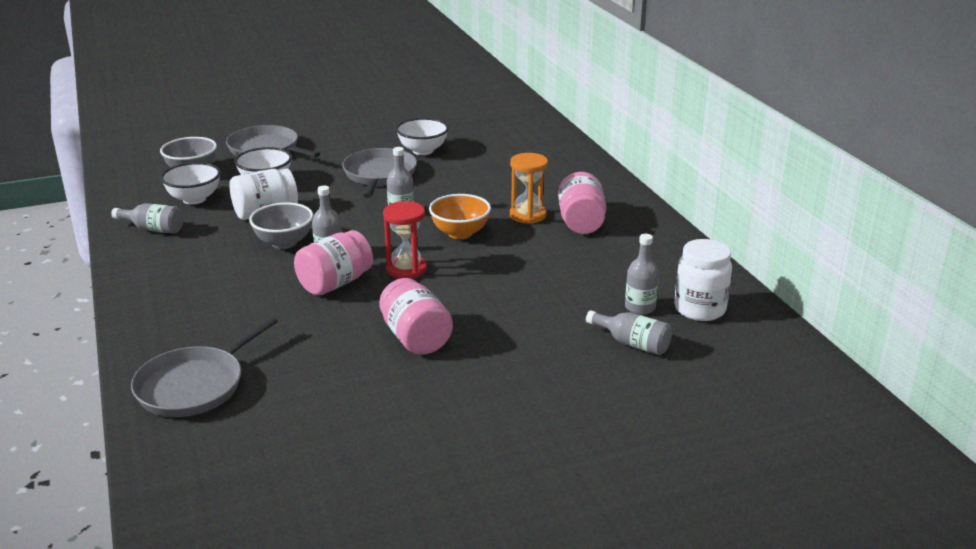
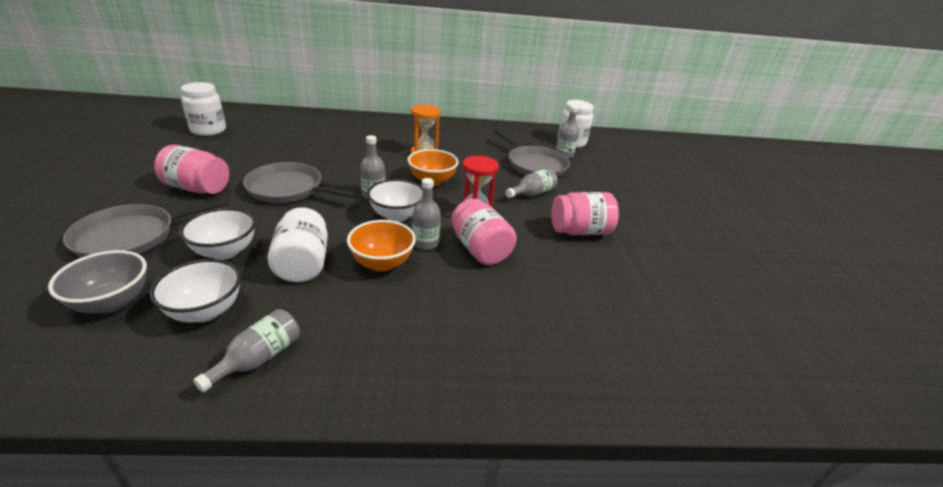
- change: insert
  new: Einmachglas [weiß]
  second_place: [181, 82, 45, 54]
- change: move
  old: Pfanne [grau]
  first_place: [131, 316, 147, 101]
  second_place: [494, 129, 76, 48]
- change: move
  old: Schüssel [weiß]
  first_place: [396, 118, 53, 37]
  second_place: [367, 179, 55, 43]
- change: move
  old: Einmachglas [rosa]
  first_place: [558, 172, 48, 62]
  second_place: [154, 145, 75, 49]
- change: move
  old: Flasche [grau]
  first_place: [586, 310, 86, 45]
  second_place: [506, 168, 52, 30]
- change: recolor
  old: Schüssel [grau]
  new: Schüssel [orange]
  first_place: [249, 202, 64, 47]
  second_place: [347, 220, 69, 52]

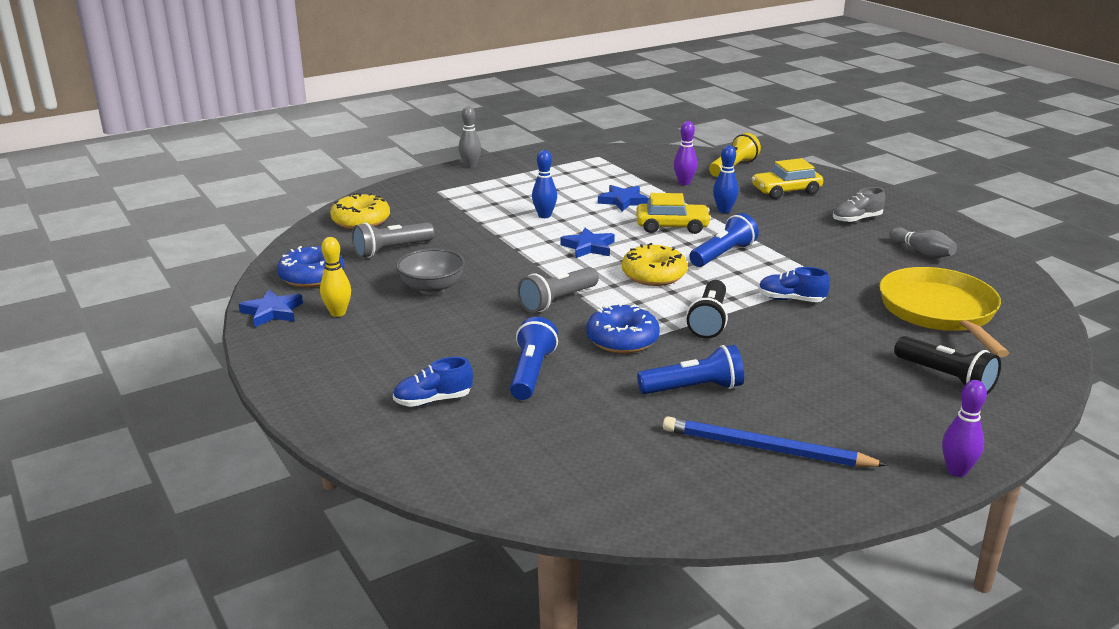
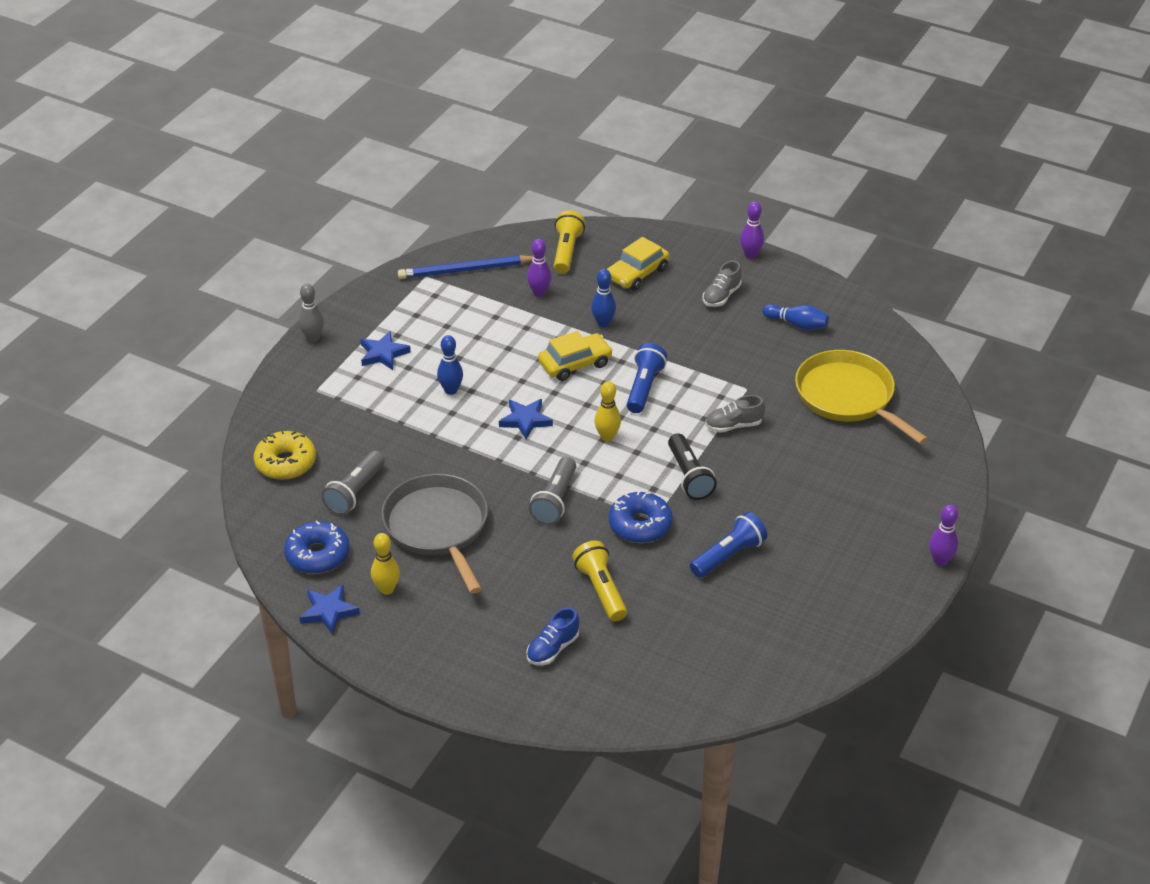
- change: delete
  old: Taschenlampe [schwarz]
  first_place: [894, 336, 107, 58]
- change: insert
  new: Bowlingkegel [lila]
  second_place: [740, 201, 24, 58]
- change: move
  old: Stern [blau]
  first_place: [598, 185, 51, 26]
  second_place: [360, 331, 51, 39]
- change: move
  old: Bleistift [blau]
  first_place: [663, 416, 225, 51]
  second_place: [398, 255, 135, 24]
- change: replace
  old: Schüssel [grau]
  new: Pfanne [grau]
  first_place: [396, 248, 69, 47]
  second_place: [381, 474, 107, 120]
- change: replace
  old: Donut [gelb]
  new: Bowlingkegel [gelb]
  first_place: [622, 243, 65, 43]
  second_place: [594, 381, 27, 60]
- change: recolor
  old: Taschenlampe [blau]
  new: Taschenlampe [gelb]
  first_place: [510, 317, 48, 83]
  second_place: [572, 541, 55, 81]
- change: recolor
  old: Schuh [blau]
  new: Schuh [grau]
  first_place: [758, 267, 72, 35]
  second_place: [705, 395, 60, 38]
- change: recolor
  old: Bowlingkegel [grau]
  new: Bowlingkegel [blau]
  first_place: [889, 227, 68, 31]
  second_place: [763, 304, 66, 26]

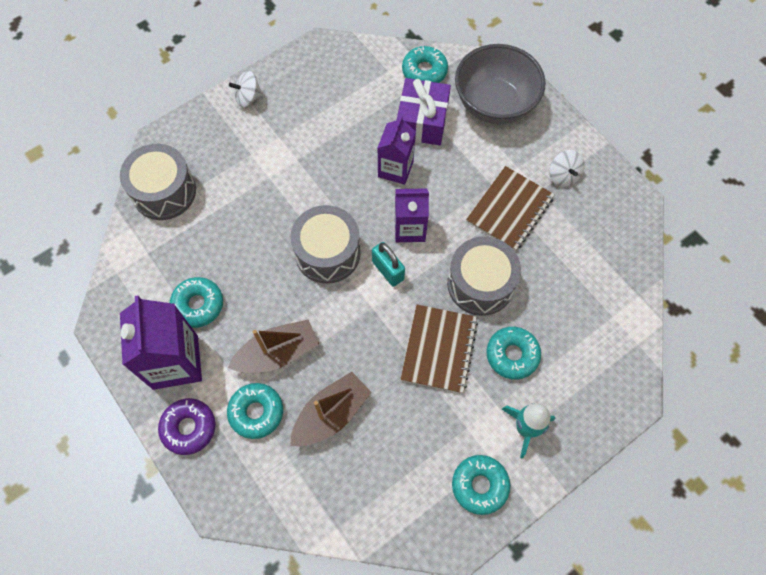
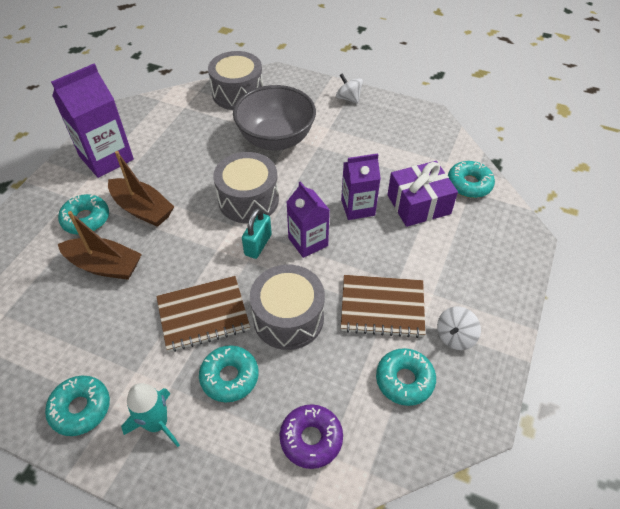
- change: move
  old: Donut [lila]
  first_place: [158, 398, 57, 57]
  second_place: [280, 404, 63, 65]
- change: move
  old: Donut [türkis]
  first_place: [170, 277, 53, 51]
  second_place: [376, 348, 60, 58]
- change: move
  old: Schüssel [grau]
  first_place: [455, 44, 91, 80]
  second_place: [233, 85, 83, 65]

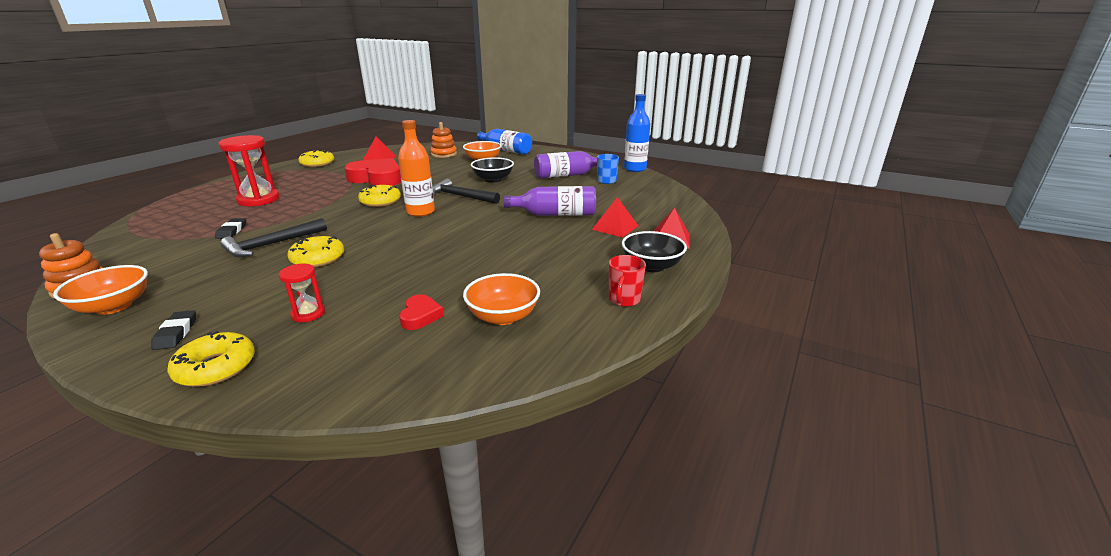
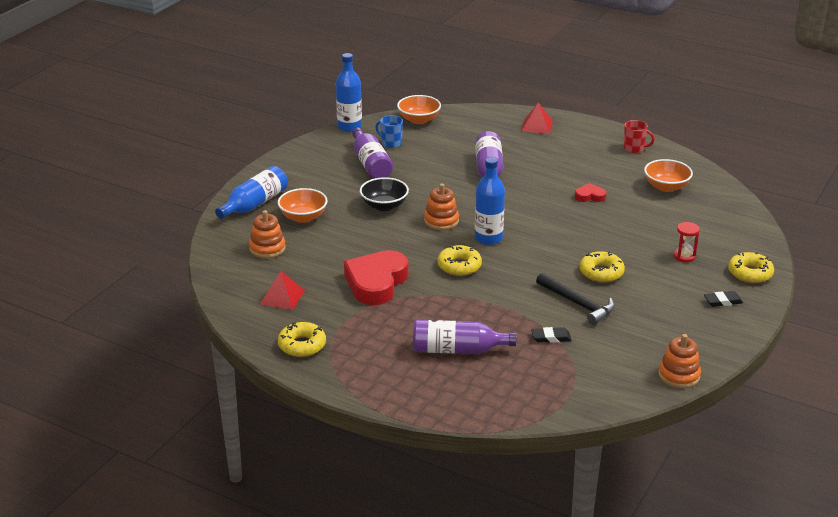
- change: delete
  old: Pyramide [rot]
  first_place: [592, 197, 46, 41]
- change: delete
  old: Schüssel [schwarz]
  first_place: [622, 231, 65, 41]
- change: move
  old: Schüssel [orange]
  first_place: [53, 265, 95, 50]
  second_place: [397, 95, 44, 29]
- change: move
  old: Herz [rot]
  first_place: [399, 294, 45, 36]
  second_place: [575, 183, 31, 19]
- change: replace
  old: Sanduhr [rot]
  new: Flasche [lila]
  first_place: [218, 135, 62, 71]
  second_place: [413, 320, 104, 34]
- change: replace
  old: Hammer [schwarz]
  new: Stapelspielzeug [orange]
  first_place: [432, 179, 68, 25]
  second_place: [424, 183, 35, 47]
- change: recolor
  old: Flasche [orange]
  new: Flasche [blau]
  first_place: [398, 120, 37, 97]
  second_place: [475, 157, 30, 88]

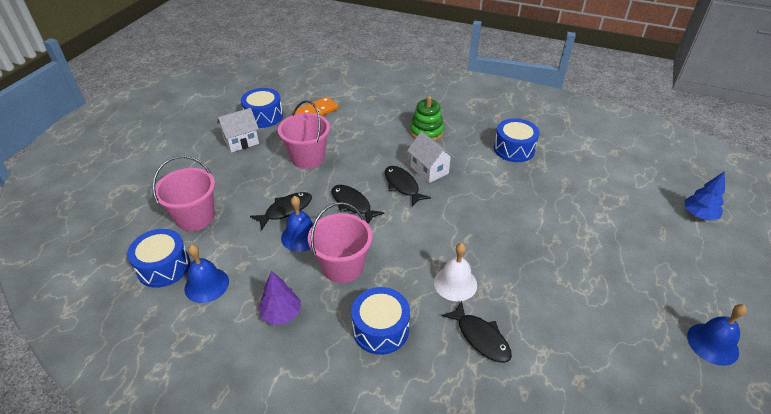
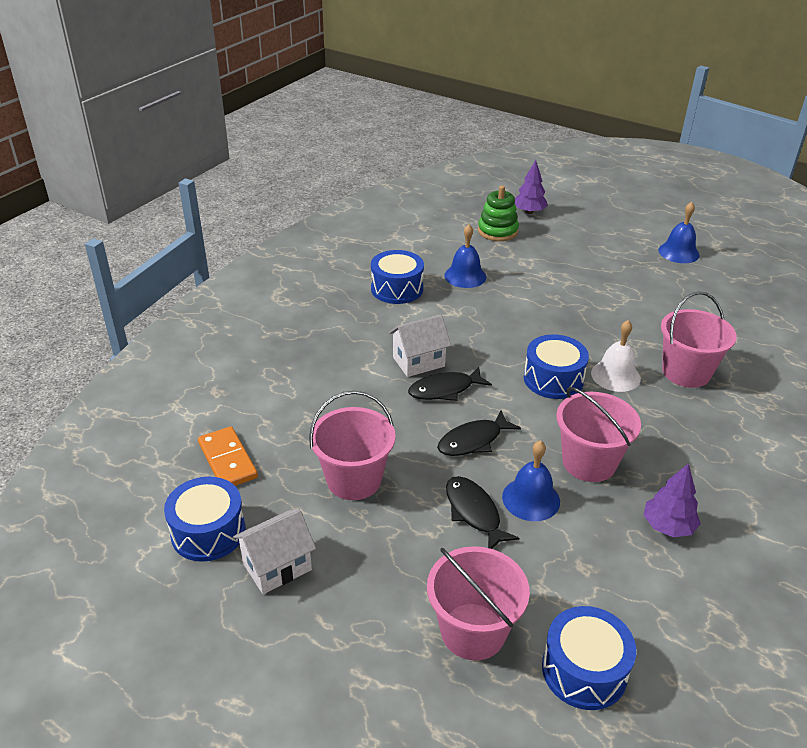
- change: move
  old: Glocke [blau]
  first_place: [185, 244, 44, 59]
  second_place: [444, 224, 42, 64]
- change: move
  old: Trommel [blau]
  first_place: [351, 287, 59, 68]
  second_place: [524, 334, 65, 65]
- change: move
  old: Stapelspielzeug [grün]
  first_place: [410, 96, 34, 45]
  second_place: [478, 185, 41, 56]
- change: replace
  old: Fisch [schwarz]
  new: Eimer [rosa]
  first_place: [442, 301, 70, 62]
  second_place: [661, 291, 76, 97]
- change: recolor
  old: Baum [blau]
  new: Baum [lila]
  first_place: [684, 171, 41, 49]
  second_place: [514, 160, 34, 54]
- change: rotate
  old: Haus [weiß]
  first_place: [217, 108, 42, 45]
  second_place: [233, 509, 83, 85]
  degrees: 75

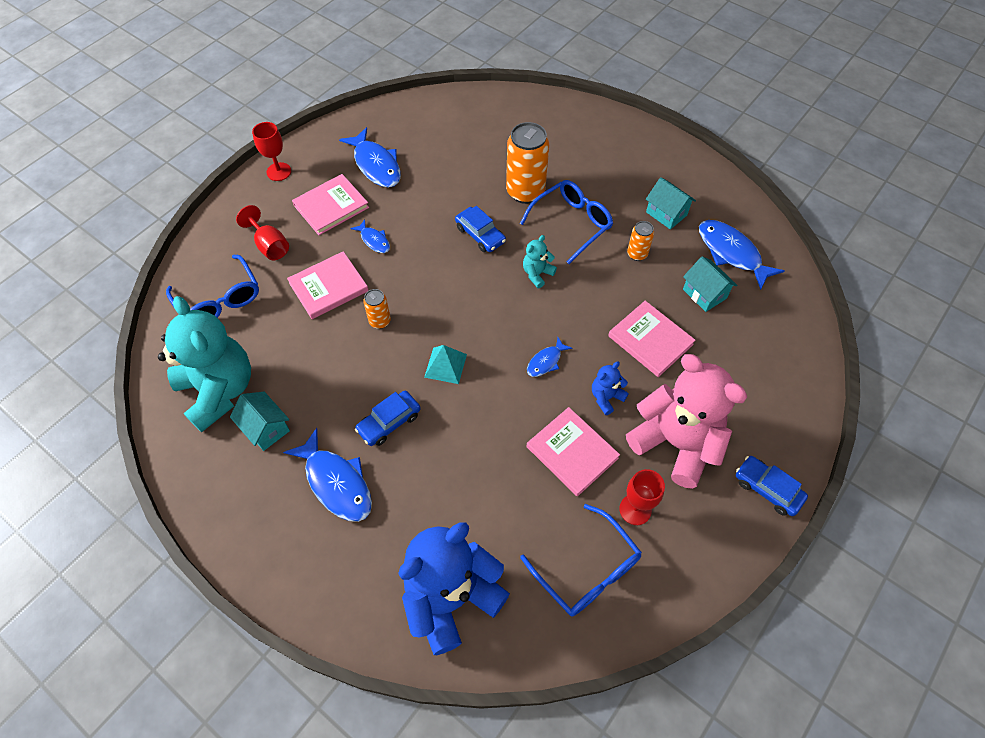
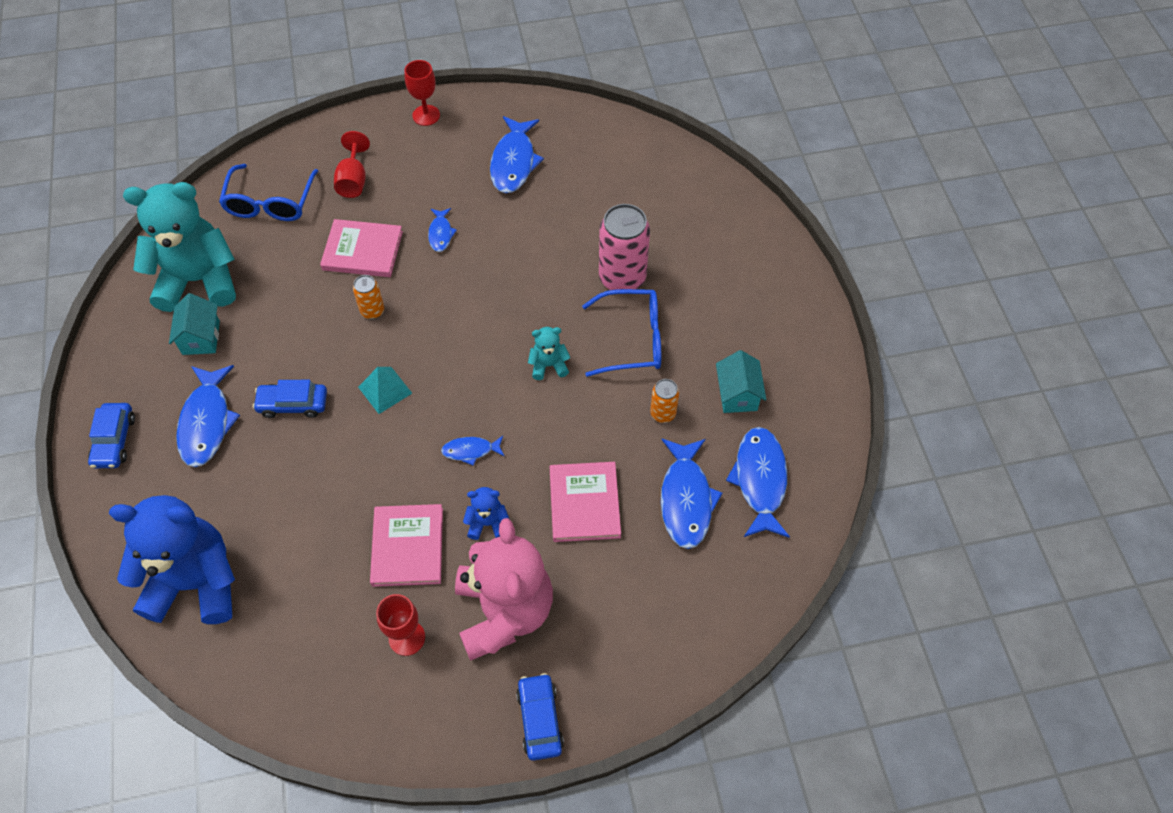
- change: delete
  old: Buch [rosa]
  first_place: [292, 174, 77, 61]
- change: delete
  old: Brille [blau]
  first_place: [520, 504, 122, 113]
- change: move
  old: Auto [blau]
  first_place: [455, 206, 51, 46]
  second_place: [88, 403, 47, 65]
- change: replace
  old: Haus [türkis]
  new: Fisch [blau]
  first_place: [683, 256, 55, 56]
  second_place: [661, 439, 61, 110]
- change: recolor
  old: Dose [orange]
  new: Dose [rosa]
  first_place: [506, 122, 43, 82]
  second_place: [599, 204, 51, 86]
- change: rotate
  old: Teddybär [türkis]
  first_place: [158, 296, 93, 137]
  second_place: [123, 182, 113, 130]
  degrees: -105

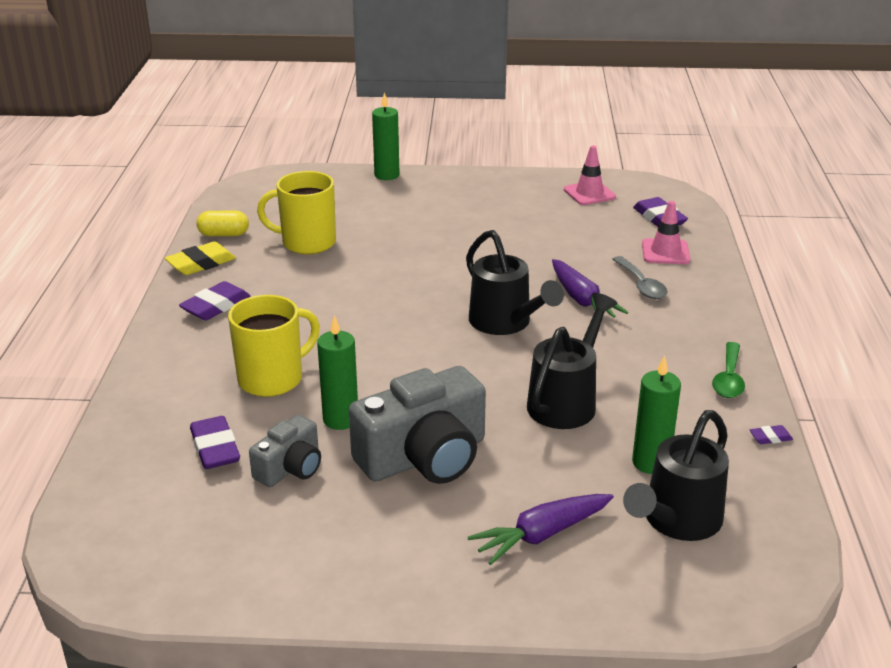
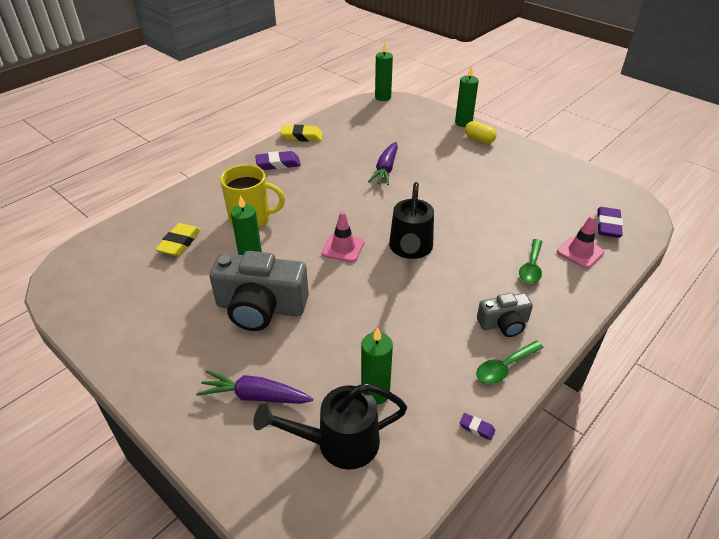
- change: delete
  old: Tasse [gelb]
  first_place: [257, 171, 79, 83]
- change: delete
  old: Gießkanne [schwarz]
  first_place: [527, 293, 90, 136]
- change: insert
  new: Kerze [grün]
  second_place: [375, 42, 18, 59]
- change: move
  old: Kapsel [gelb]
  first_place: [196, 210, 53, 26]
  second_place: [465, 121, 32, 23]
- change: move
  old: Kamera [grau]
  first_place: [249, 415, 72, 72]
  second_place: [477, 293, 56, 44]
- change: move
  old: Karotte [lila]
  first_place: [552, 259, 76, 59]
  second_place: [368, 142, 30, 43]
- change: move
  old: Leitkegel [rosa]
  first_place: [564, 145, 52, 60]
  second_place: [322, 211, 42, 51]
- change: recolor
  old: Radiergummi [lila]
  new: Radiergummi [gelb]
  first_place: [190, 416, 50, 53]
  second_place: [155, 223, 46, 33]
- change: recolor
  old: Löffel [grau]
  new: Löffel [grün]
  first_place: [612, 256, 56, 43]
  second_place: [519, 239, 23, 45]

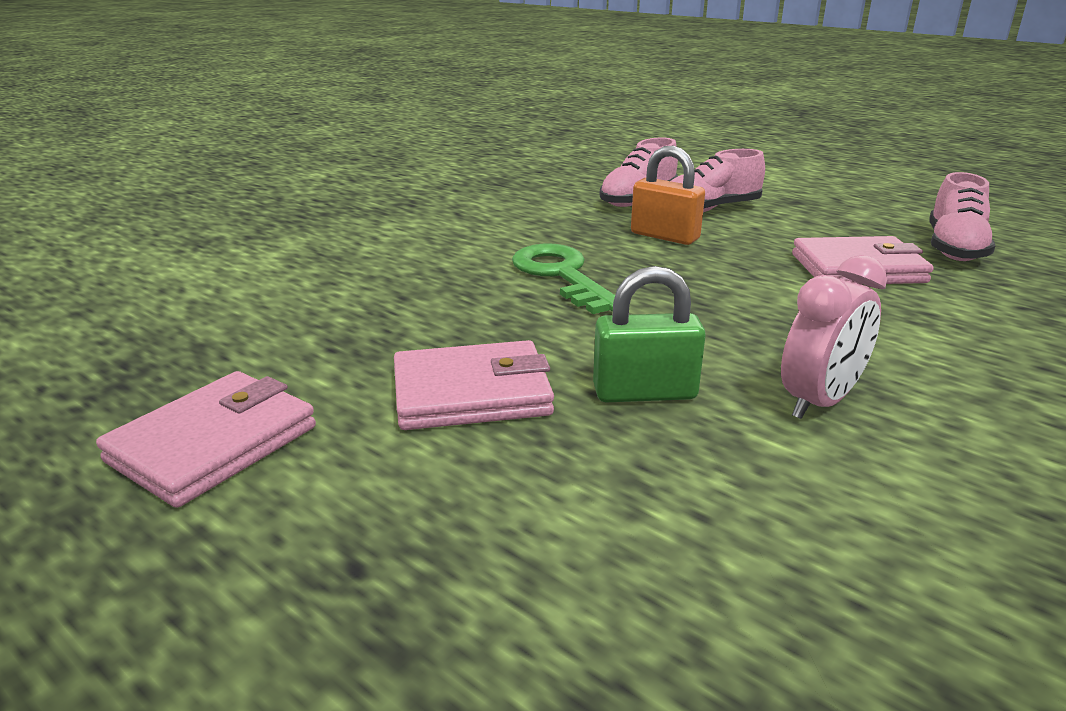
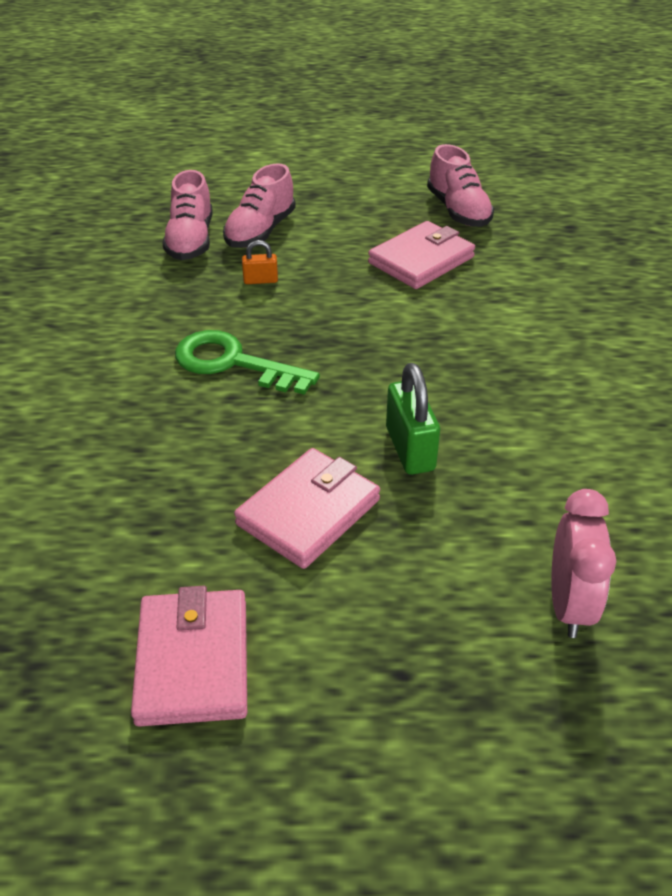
- change: move
  old: Wecker [rosa]
  first_place: [781, 255, 106, 164]
  second_place: [551, 489, 65, 149]
- change: rotate
  old: Vorhängeschloss [grün]
  first_place: [593, 266, 113, 136]
  second_place: [386, 363, 54, 112]
  degrees: -60
- change: resize
  old: Vorhängeschloss [orange]
  first_place: [631, 146, 74, 99]
  second_place: [242, 240, 36, 44]
  factor: 0.55

